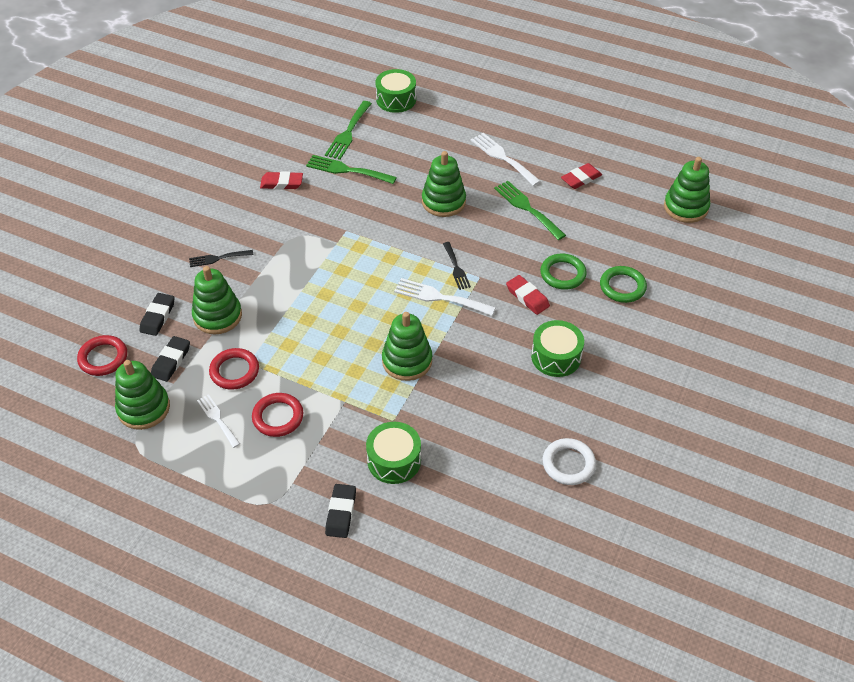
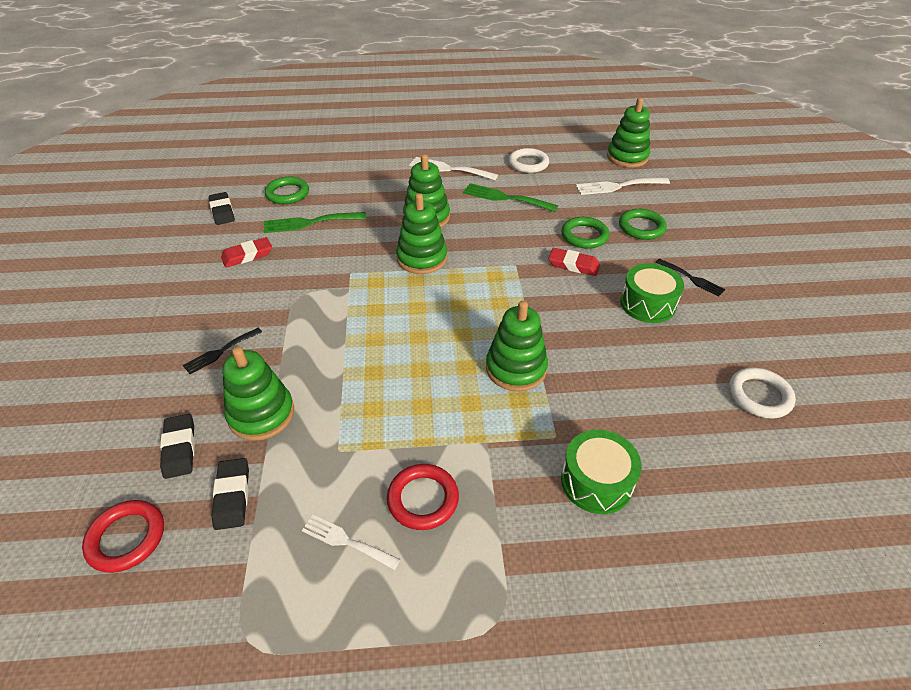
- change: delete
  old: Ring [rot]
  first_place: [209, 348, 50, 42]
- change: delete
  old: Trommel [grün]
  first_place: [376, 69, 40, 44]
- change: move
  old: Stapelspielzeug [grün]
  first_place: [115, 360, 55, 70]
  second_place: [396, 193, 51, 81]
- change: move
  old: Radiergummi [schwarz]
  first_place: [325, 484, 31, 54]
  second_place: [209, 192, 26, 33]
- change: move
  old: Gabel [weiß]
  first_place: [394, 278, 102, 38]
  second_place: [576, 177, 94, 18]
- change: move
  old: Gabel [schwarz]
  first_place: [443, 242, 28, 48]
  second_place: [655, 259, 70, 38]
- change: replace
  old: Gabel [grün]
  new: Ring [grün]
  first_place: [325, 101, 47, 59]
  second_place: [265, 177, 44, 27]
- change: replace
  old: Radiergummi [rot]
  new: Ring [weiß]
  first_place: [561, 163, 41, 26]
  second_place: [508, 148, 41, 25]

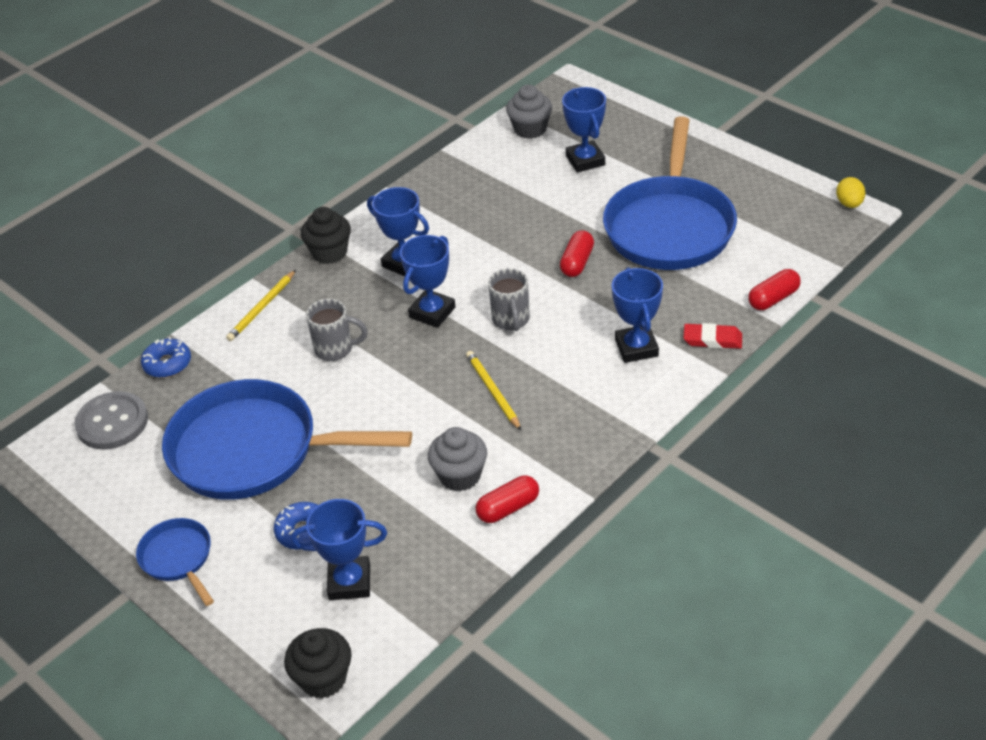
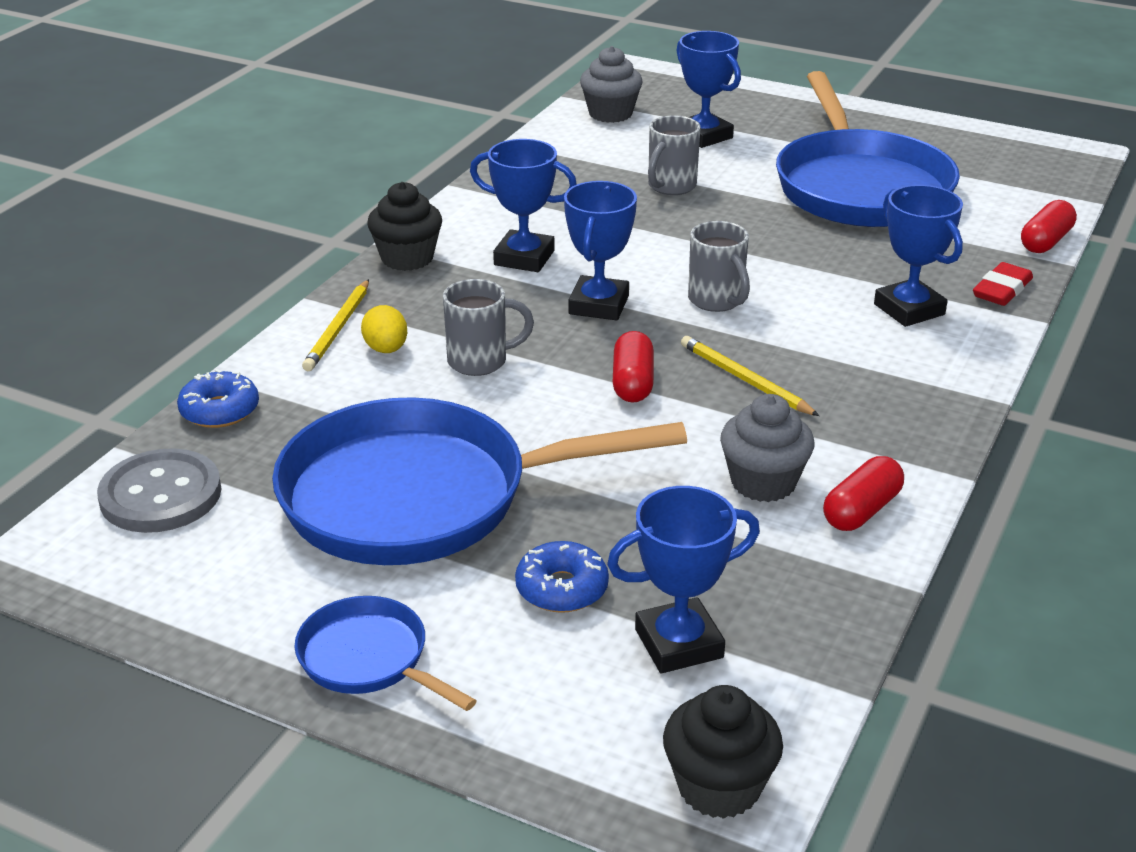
- change: insert
  new: Tasse [grau]
  second_place: [648, 115, 53, 80]
- change: move
  old: Kapsel [rot]
  first_place: [560, 230, 34, 47]
  second_place: [613, 331, 41, 72]
- change: move
  old: Ei [gelb]
  first_place: [836, 177, 29, 31]
  second_place: [361, 305, 46, 48]
- change: rotate
  old: Radiergummi [rot]
  first_place: [683, 323, 59, 26]
  second_place: [973, 262, 60, 44]
  degrees: -45

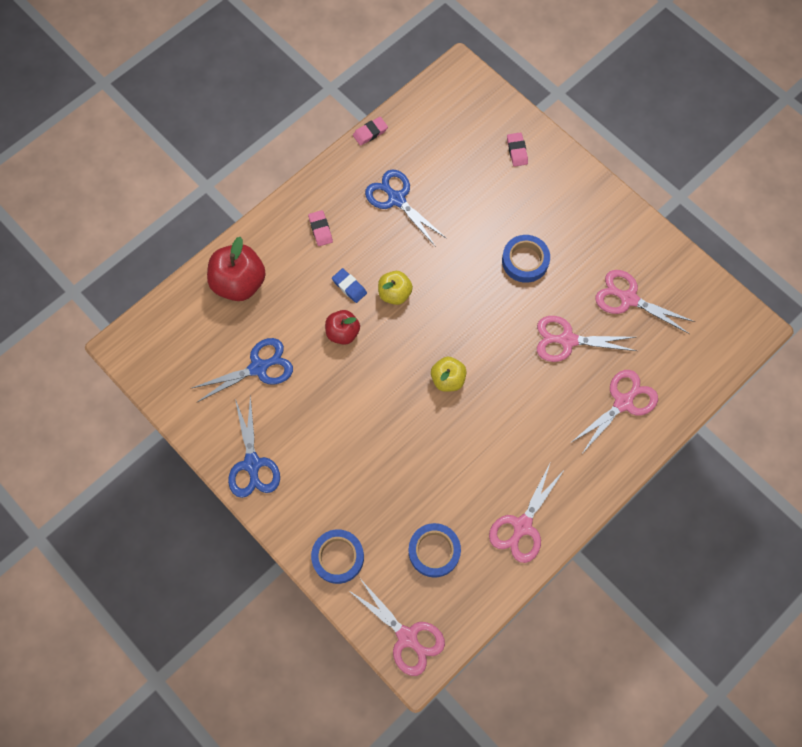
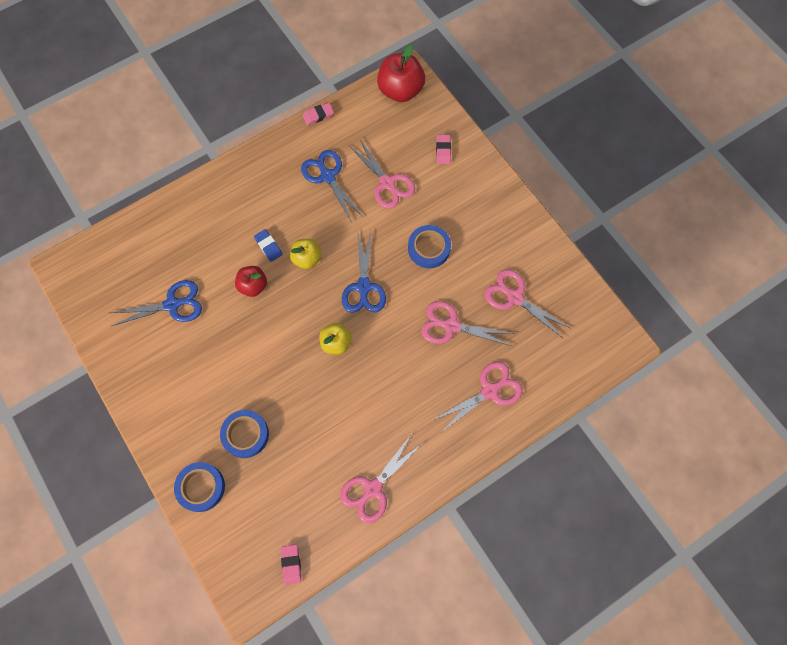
- change: move
  old: Apfel [rot]
  first_place: [207, 237, 59, 64]
  second_place: [377, 44, 48, 58]
- change: move
  old: Schere [blau]
  first_place: [228, 395, 52, 103]
  second_place: [342, 231, 44, 82]
- change: move
  old: Radiergummi [rosa]
  first_place: [308, 210, 25, 36]
  second_place: [281, 544, 20, 41]
- change: move
  old: Schere [rosa]
  first_place: [348, 580, 97, 96]
  second_place: [349, 138, 66, 71]
- change: move
  old: Klebeband [blau]
  first_place: [409, 523, 52, 55]
  second_place: [220, 410, 49, 48]

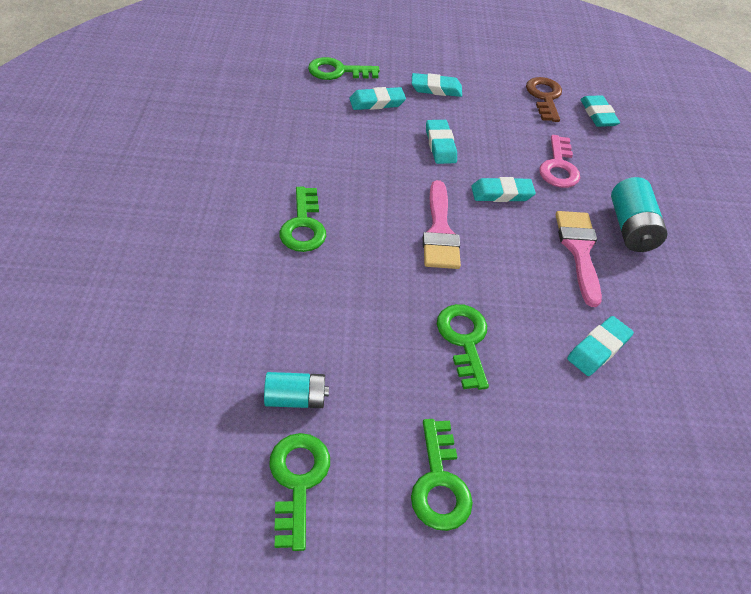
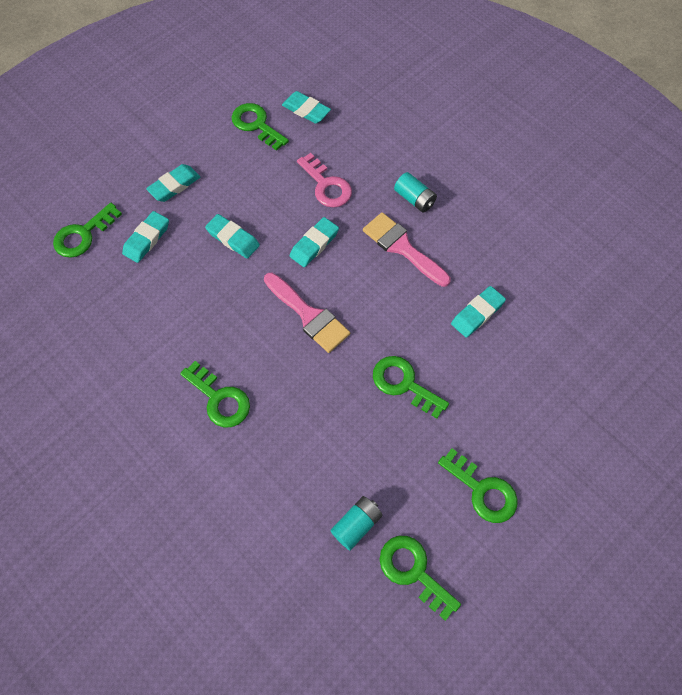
- change: recolor
  old: Schlüssel [braun]
  new: Schlüssel [grün]
  first_place: [526, 77, 36, 45]
  second_place: [232, 103, 57, 48]
- change: rotate
  old: Radiergummi [türkis]
  first_place: [567, 316, 67, 60]
  second_place: [451, 286, 55, 52]
  degrees: 45
- change: resize
  old: Batterie [türkis]
  first_place: [611, 177, 57, 75]
  second_place: [394, 172, 43, 41]
  factor: 0.67

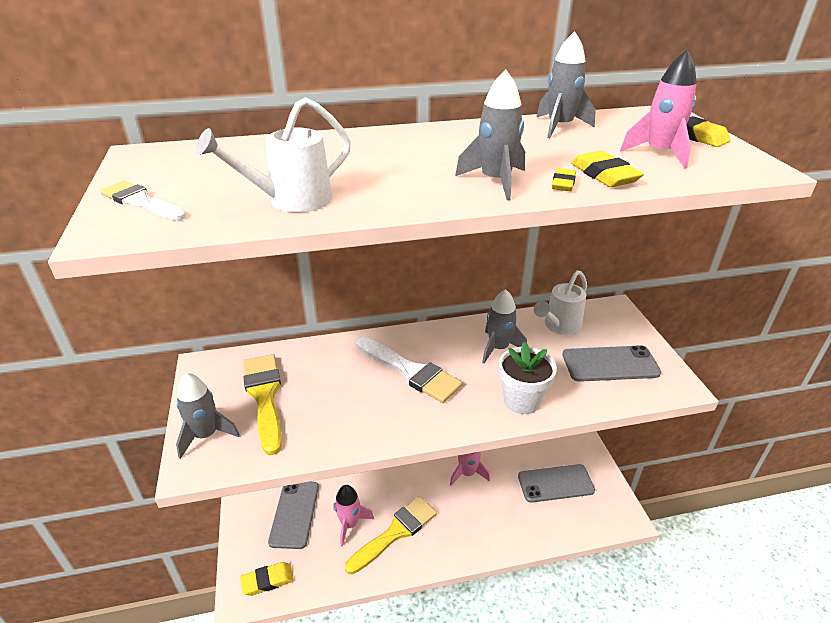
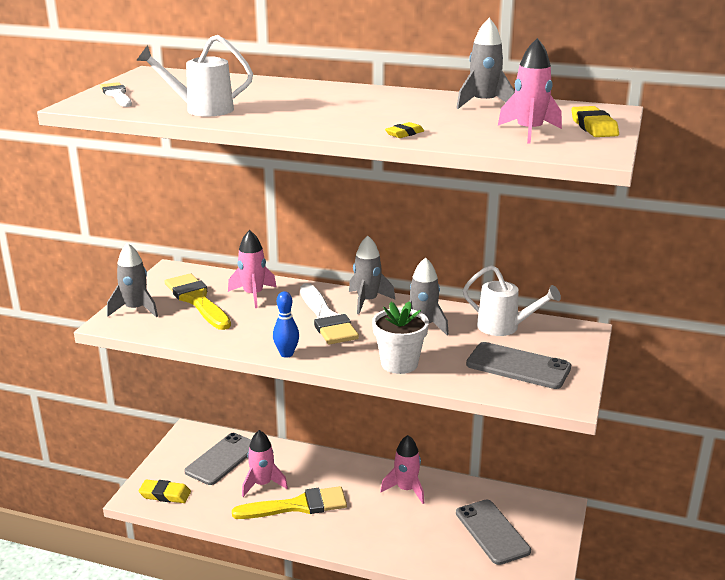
- change: delete
  old: Radiergummi [gelb]
  first_place: [571, 151, 73, 36]
- change: insert
  new: Rakete [rosa]
  second_place: [228, 230, 48, 78]
- change: insert
  new: Bowlingkegel [blau]
  second_place: [273, 291, 26, 67]
- change: move
  old: Rakete [grau]
  first_place: [455, 70, 70, 130]
  second_place: [349, 236, 46, 78]
- change: rotate
  old: Pinsel [gelb]
  first_place: [243, 354, 39, 101]
  second_place: [165, 273, 66, 57]
  degrees: -45
- change: rotate
  old: Handy [grau]
  first_place: [518, 464, 77, 39]
  second_place: [456, 499, 75, 66]
  degrees: 45
- change: rotate
  old: Gießkanne [weiß]
  first_place: [534, 270, 53, 65]
  second_place: [463, 265, 98, 71]
  degrees: -135

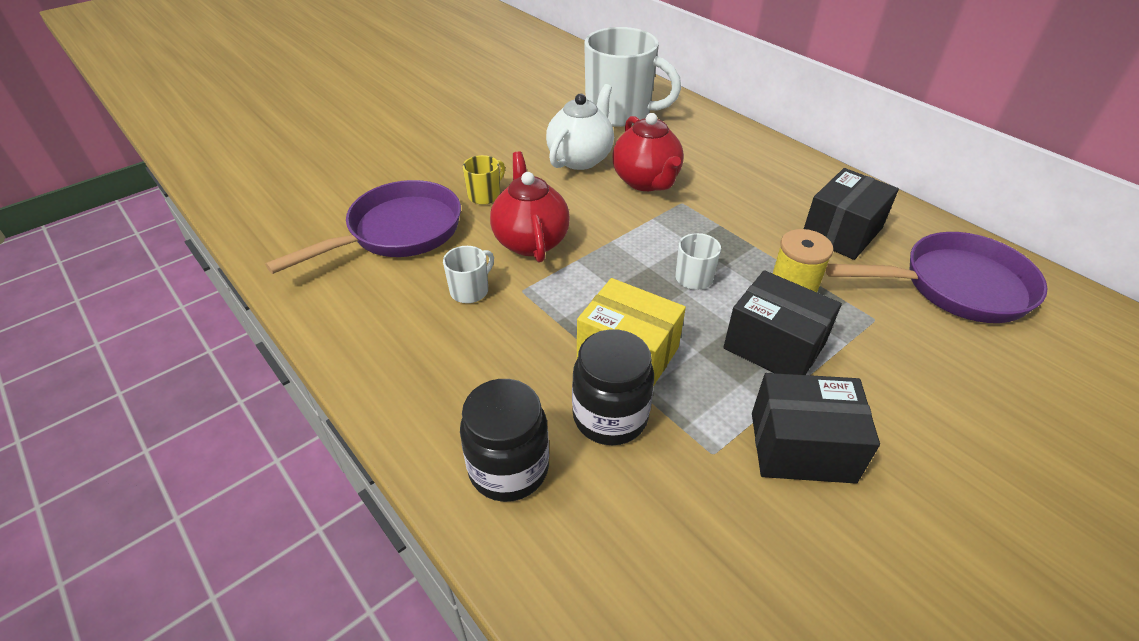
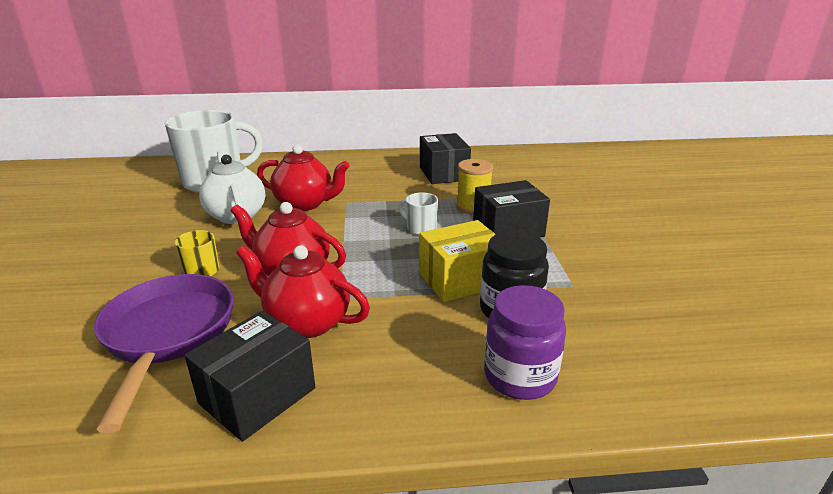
- change: delete
  old: Pfanne [lila]
  first_place: [825, 232, 222, 91]
- change: move
  old: Schachtel [schwarz]
  first_place: [752, 373, 128, 110]
  second_place: [184, 311, 131, 131]
- change: replace
  old: Tasse [weiß]
  new: Teekanne [rot]
  first_place: [443, 246, 51, 57]
  second_place: [236, 245, 134, 93]
- change: recolor
  old: Einmachglas [schwarz]
  new: Einmachglas [lila]
  first_place: [460, 379, 89, 123]
  second_place: [484, 285, 82, 115]

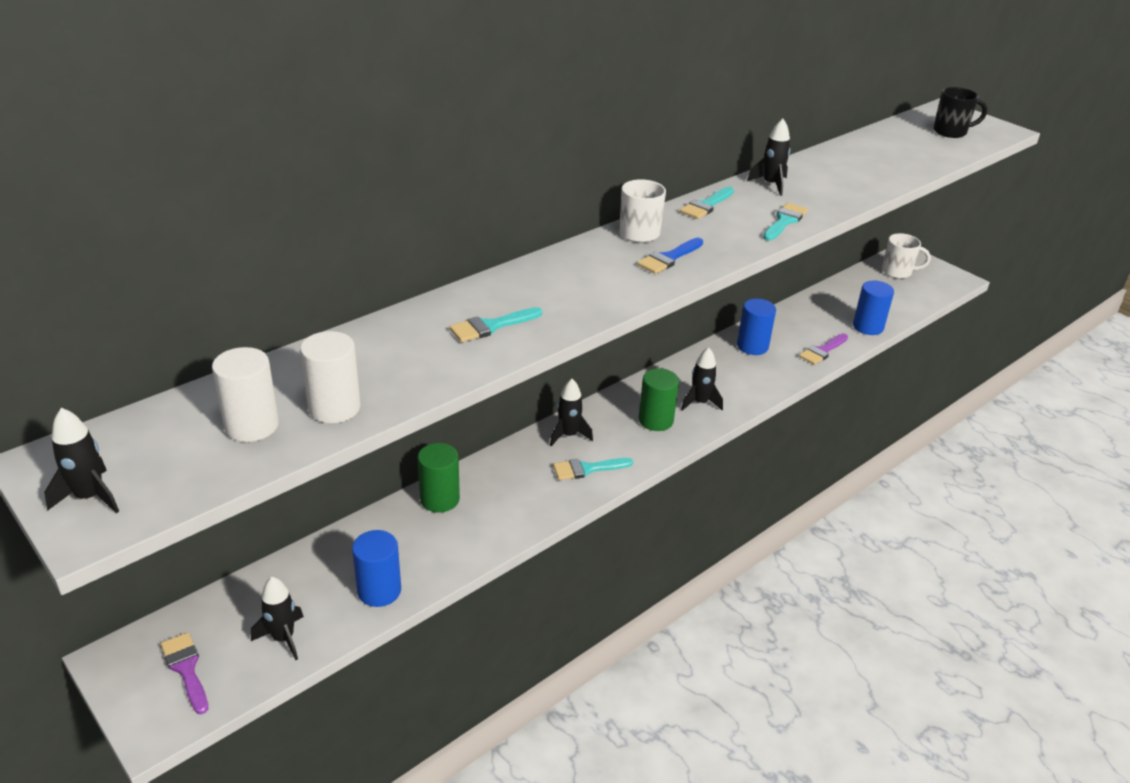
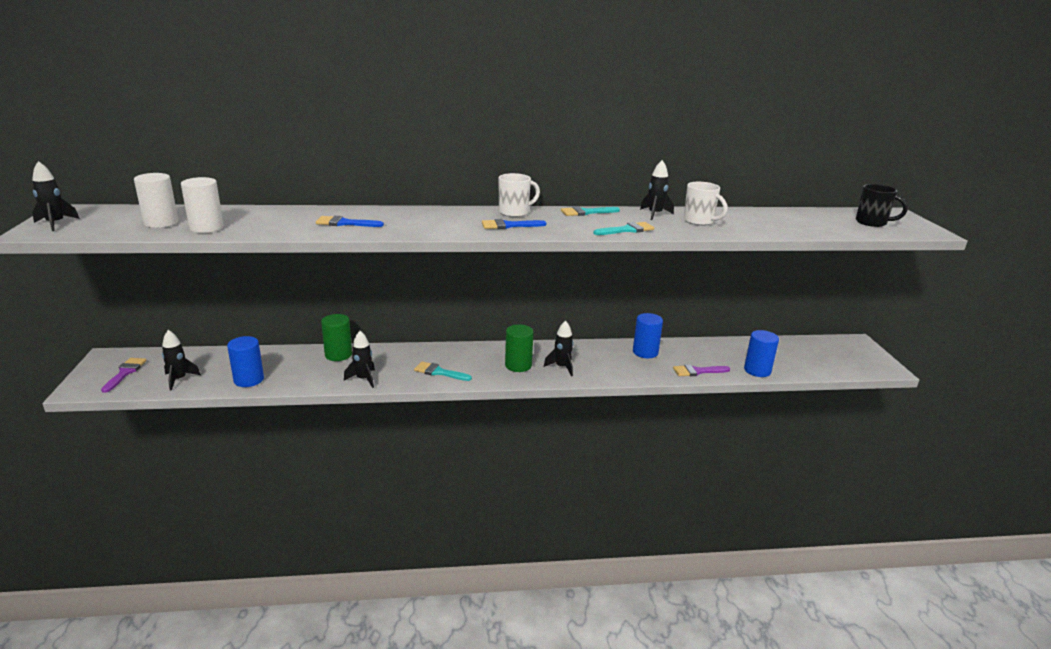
- change: move
  old: Rakete [schwarz]
  first_place: [550, 379, 43, 67]
  second_place: [344, 331, 31, 57]
- change: move
  old: Tasse [weiß]
  first_place: [882, 233, 49, 46]
  second_place: [684, 182, 44, 44]
- change: recolor
  old: Pinsel [türkis]
  new: Pinsel [blau]
  first_place: [449, 307, 93, 35]
  second_place: [316, 216, 68, 11]

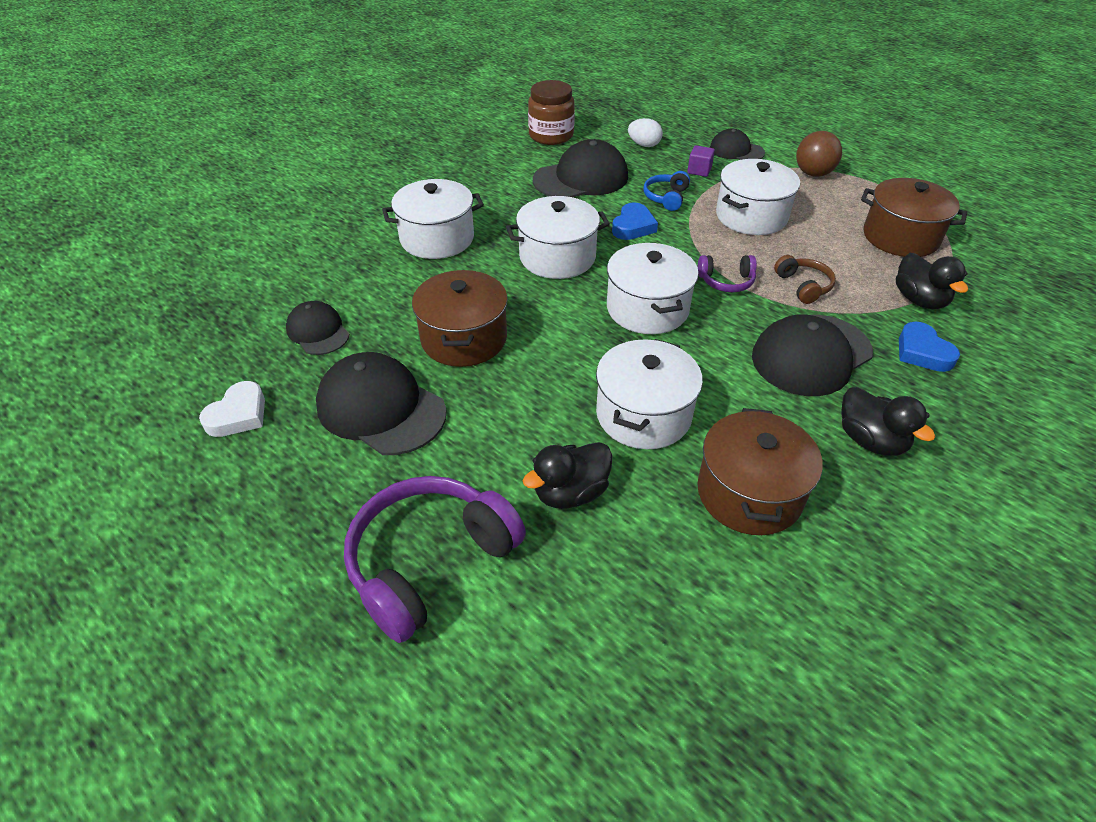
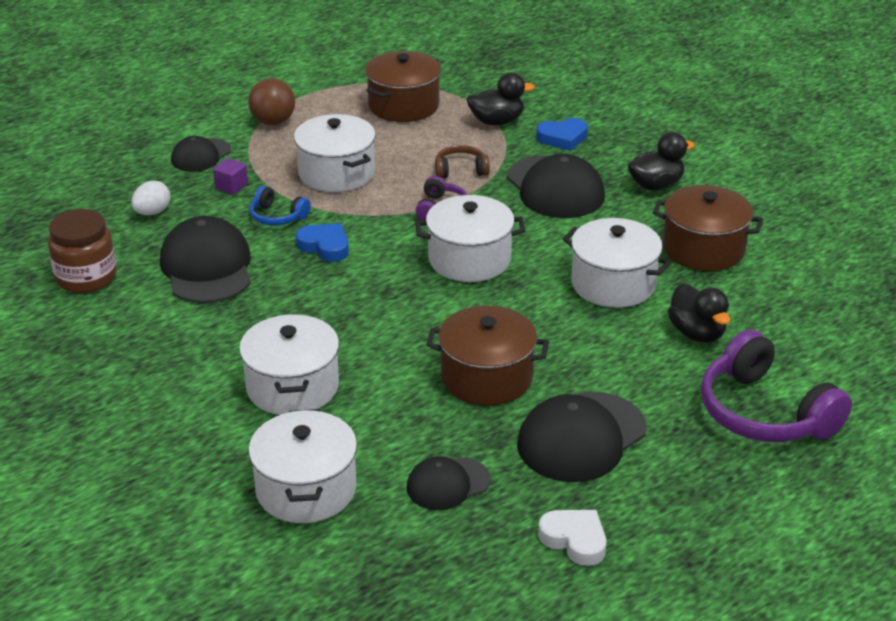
- change: move
  old: Kochtopf [weiß]
  first_place: [506, 196, 104, 83]
  second_place: [248, 409, 109, 114]

